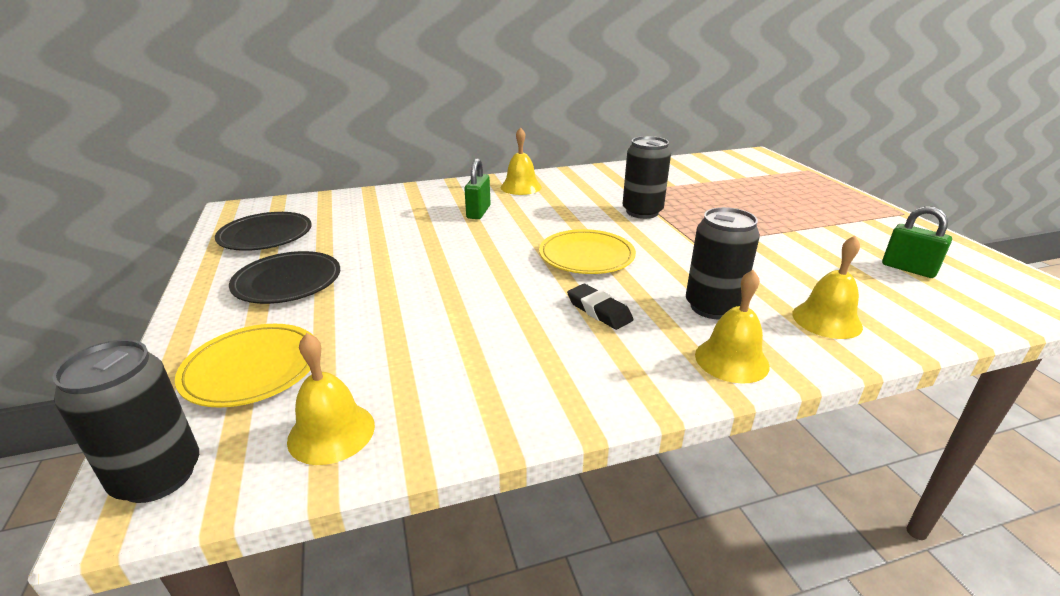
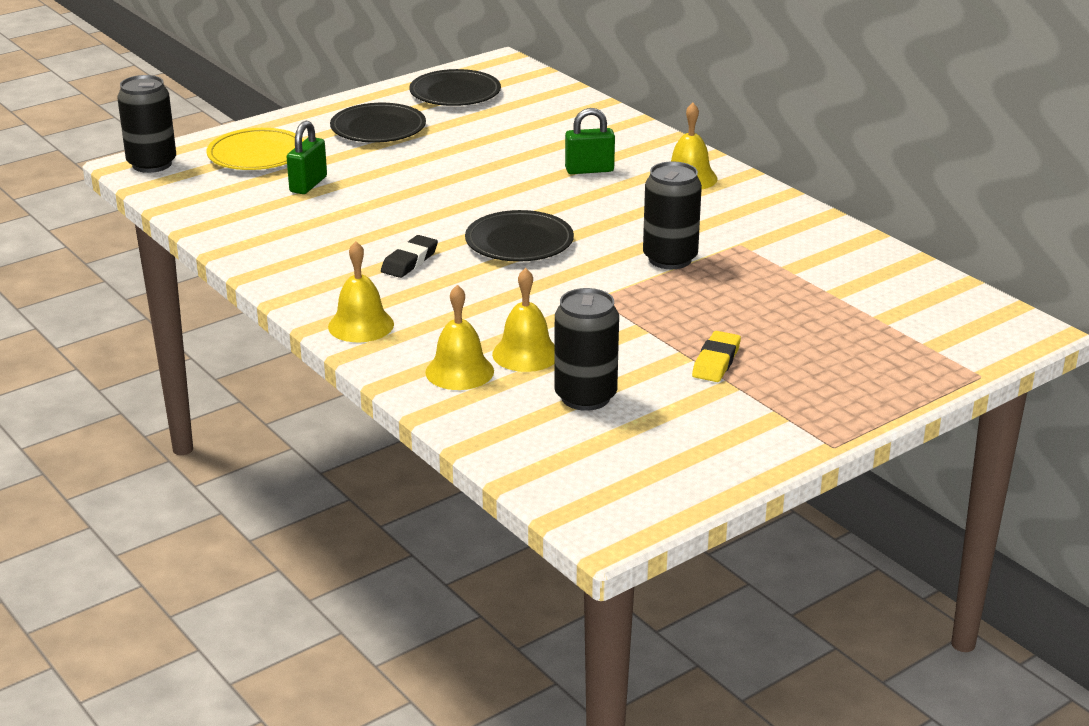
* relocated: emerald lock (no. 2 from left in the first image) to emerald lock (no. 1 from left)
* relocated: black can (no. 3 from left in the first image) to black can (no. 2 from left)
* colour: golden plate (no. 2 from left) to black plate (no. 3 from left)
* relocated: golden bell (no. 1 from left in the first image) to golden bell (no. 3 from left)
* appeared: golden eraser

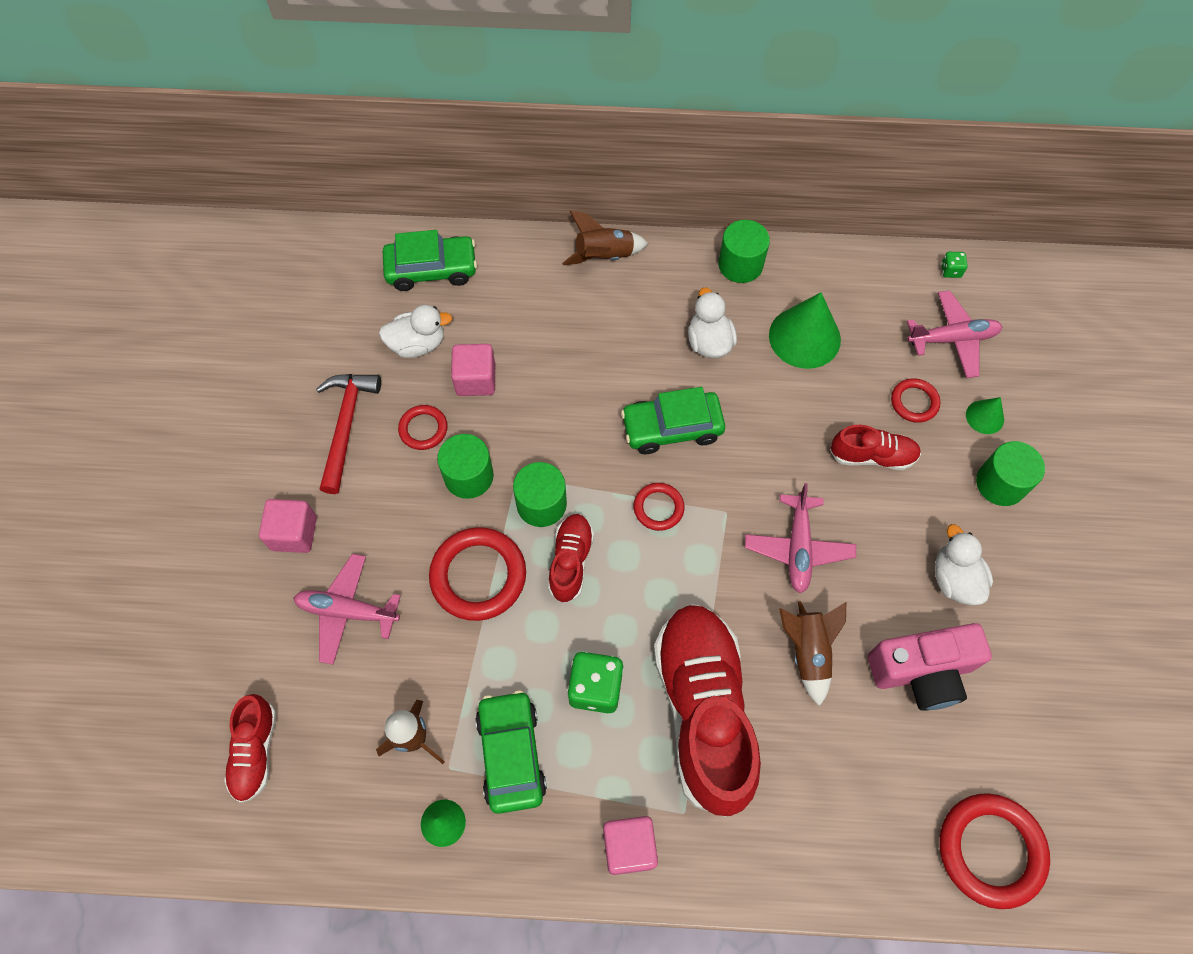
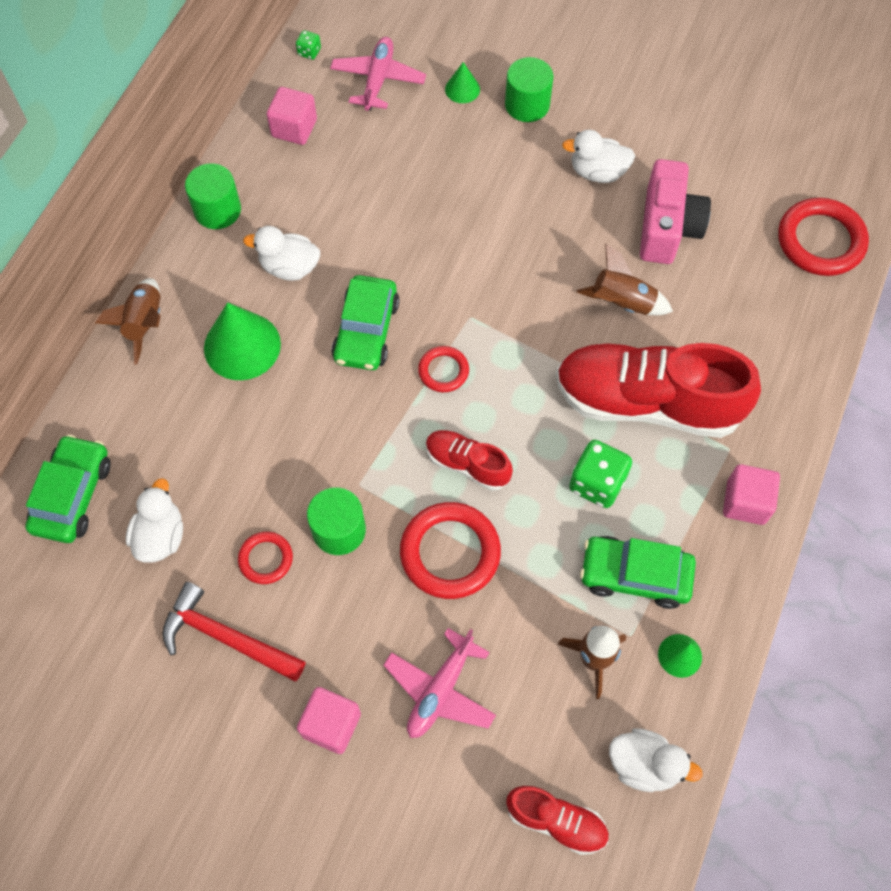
* relocated: emerald solid cone (no. 2 from left in the first image) to emerald solid cone (no. 1 from left)
* relocated: pink cube (no. 2 from left in the first image) to pink cube (no. 1 from left)
* missing: crimson torus (no. 4 from left)
* missing: crimson shoe (no. 4 from left)
* missing: emerald cylinder (no. 2 from left)
* missing: pink aeroplane (no. 2 from left)
* appeared: white rubber duck (no. 4 from left)

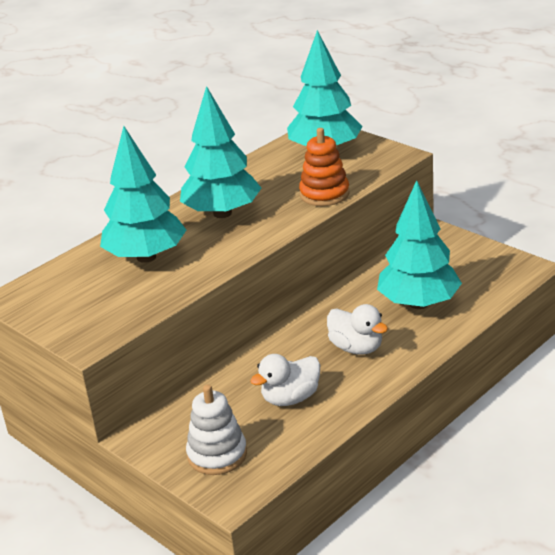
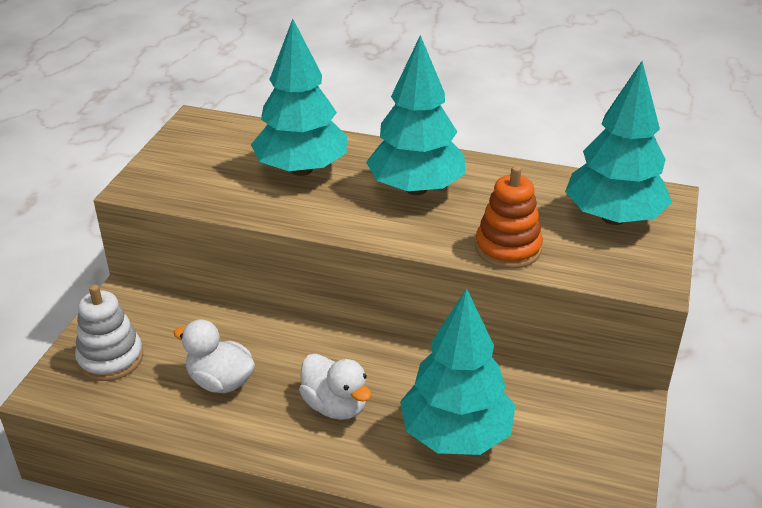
* spun: white rubber duck (no. 2 from left) 60 degrees counterclockwise

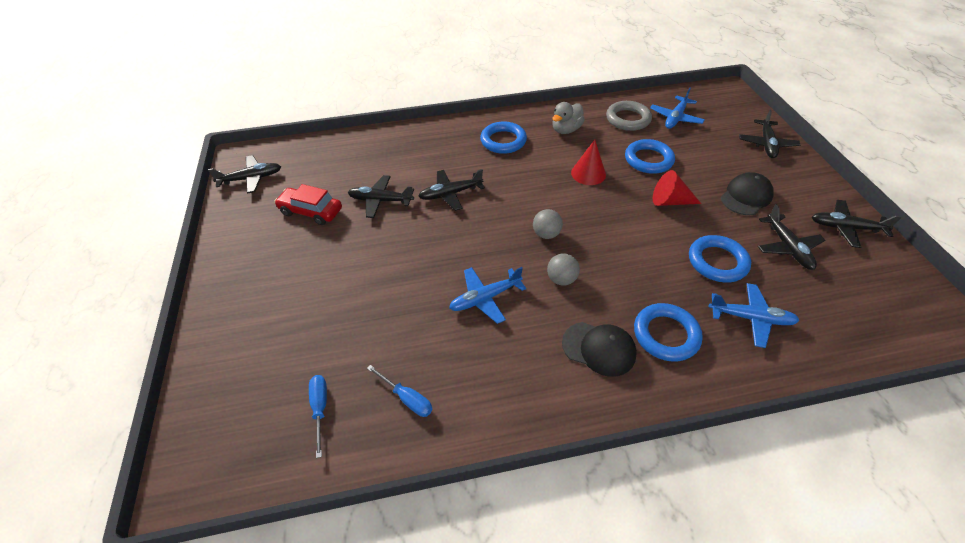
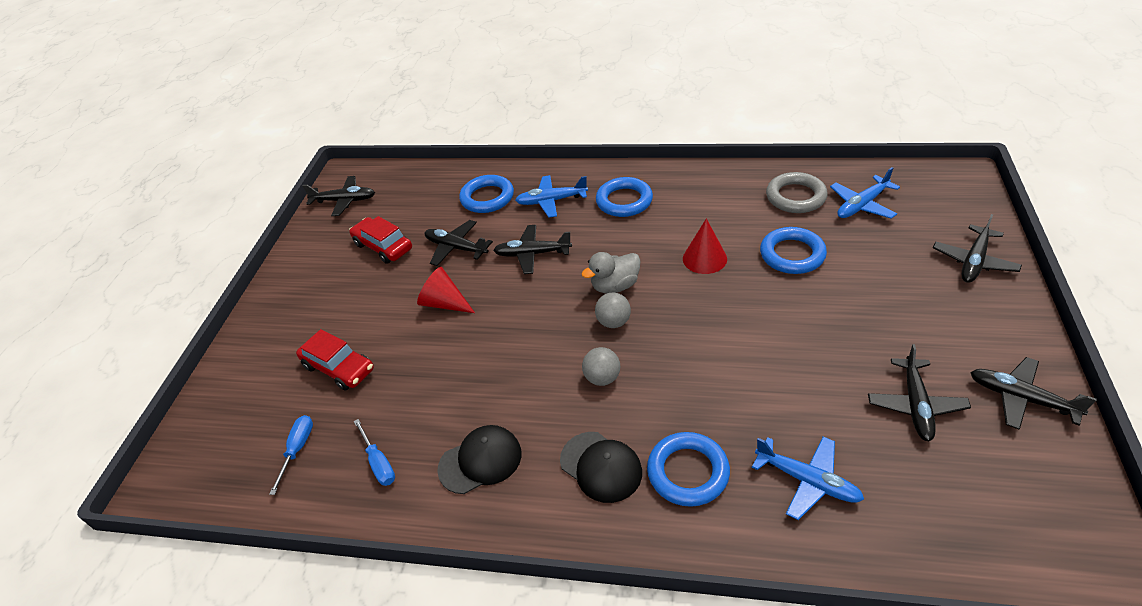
* relocated: gray rubber duck
* relocated: crimson solid cone (no. 2 from left in the first image) to crimson solid cone (no. 1 from left)
* relocated: black baseball cap (no. 2 from left in the first image) to black baseball cap (no. 1 from left)
* relocated: blue torus (no. 4 from left in the first image) to blue torus (no. 1 from left)
* relocated: blue aeroplane (no. 1 from left)
* appeared: crimson car (no. 1 from left)

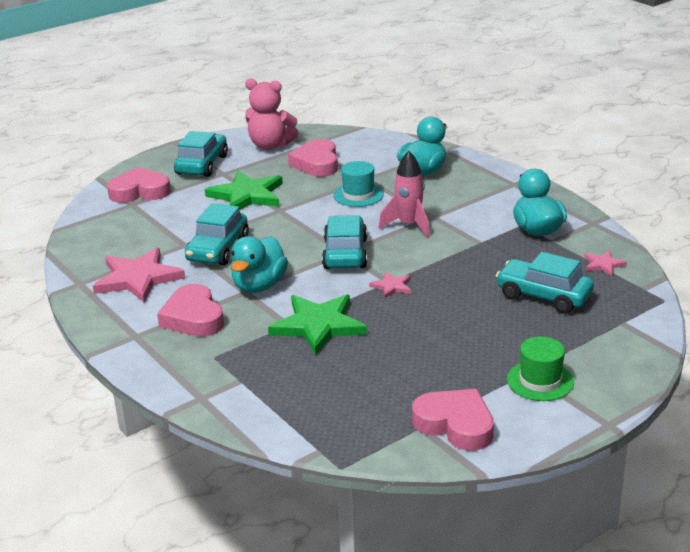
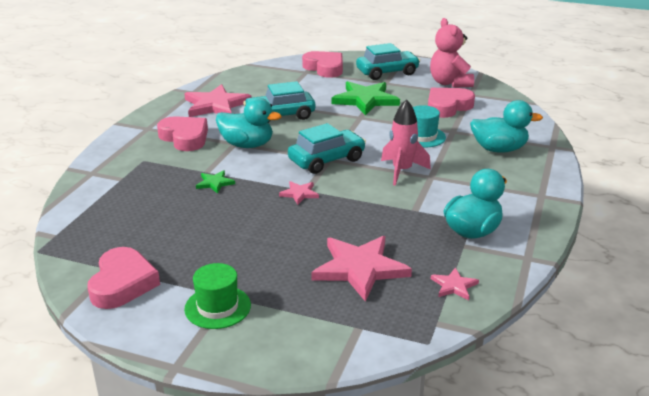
* spun: teal rubber duck (no. 1 from left) 150 degrees counterclockwise
* exchanged: teal car (no. 4 from left) to pink star (no. 3 from left)
* spun: pink heart shape (no. 2 from left) 105 degrees clockwise
* size: emerald star (no. 2 from left in the first image) x0.47

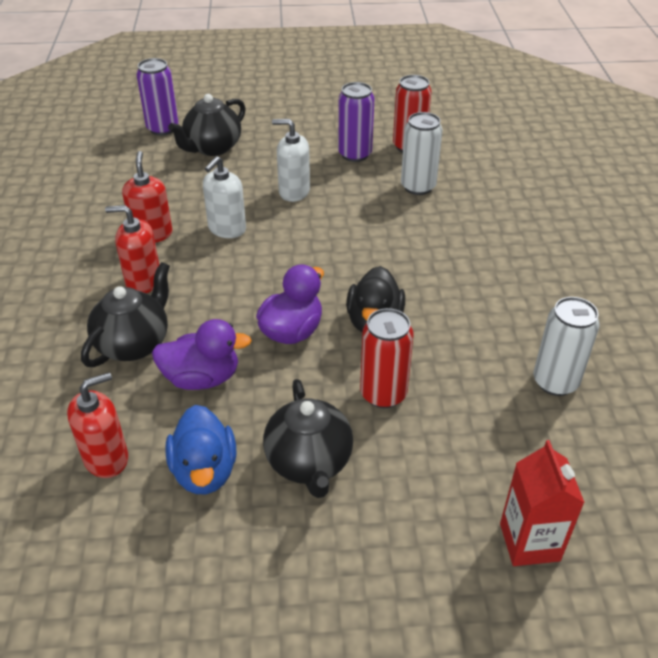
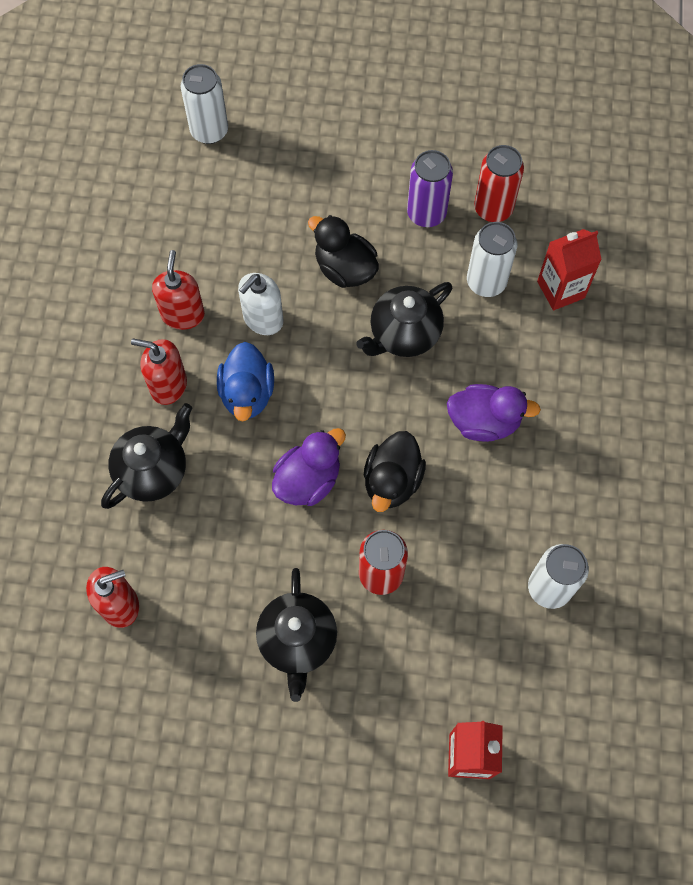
* colour: violet can (no. 1 from left) to white can (no. 1 from left)
* relocated: black teapot (no. 2 from left in the first image) to black teapot (no. 3 from left)
* exchanged: white soap pump (no. 2 from left) to black rubber duck (no. 1 from left)
* relocated: violet rubber duck (no. 1 from left in the first image) to violet rubber duck (no. 2 from left)
* relocated: blue rubber duck
* appeared: crimson milk carton (no. 2 from left)

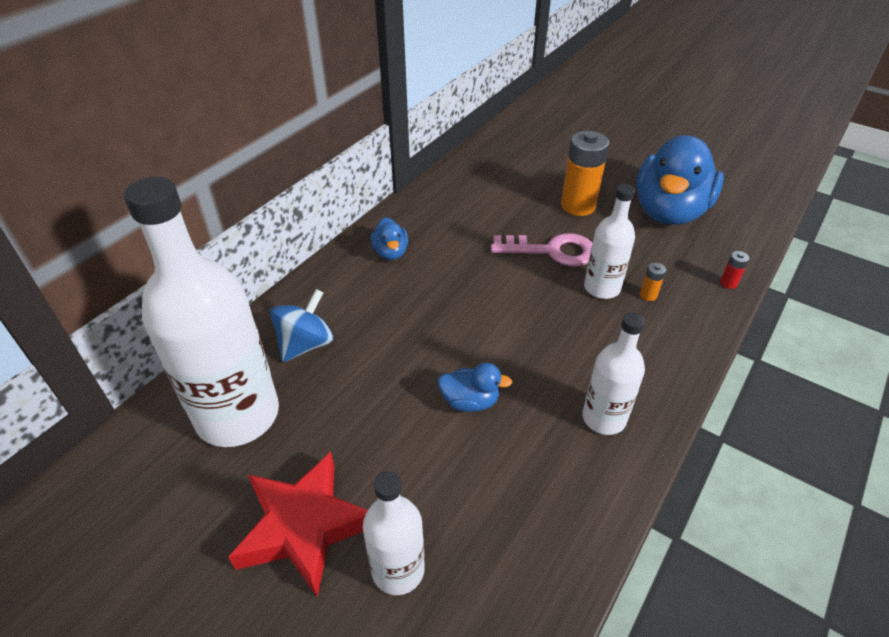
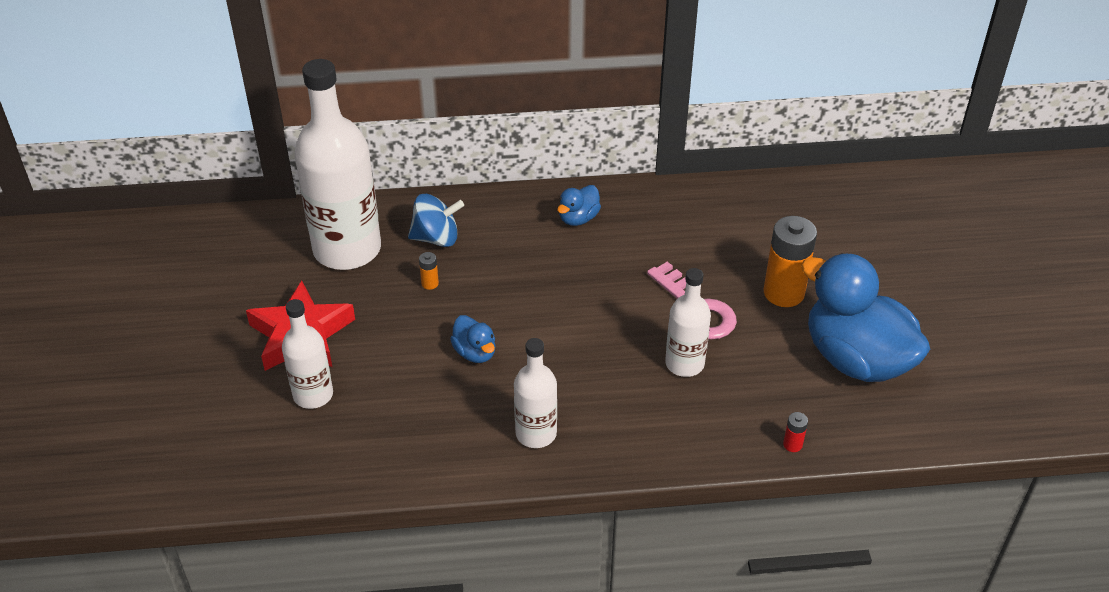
* spun: blue rubber duck (no. 3 from left) 60 degrees clockwise
* relocated: orange-coloured AA battery (no. 2 from left in the first image) to orange-coloured AA battery (no. 1 from left)

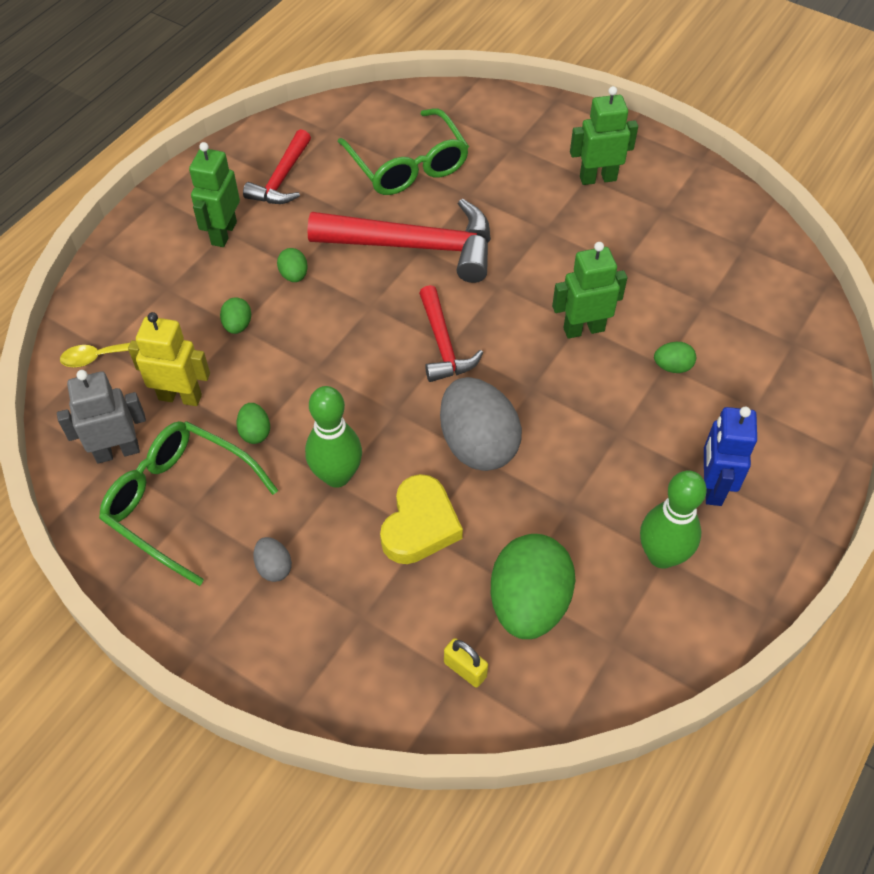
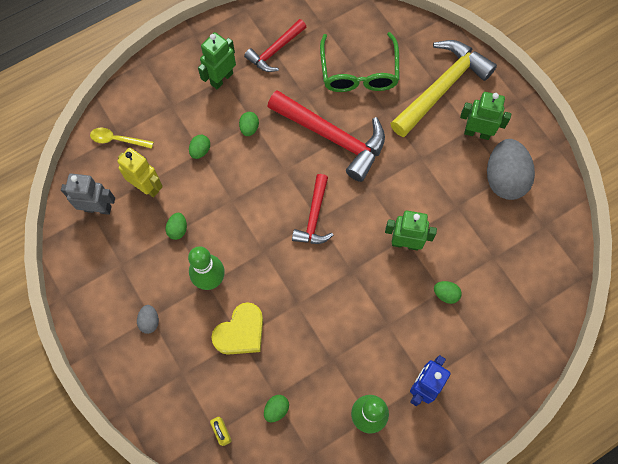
* relocated: gray toy egg (no. 2 from left)
* missing: emerald glasses (no. 1 from left)
* size: emerald toy egg (no. 4 from left) x0.44
* appeared: golden carpenter's hammer

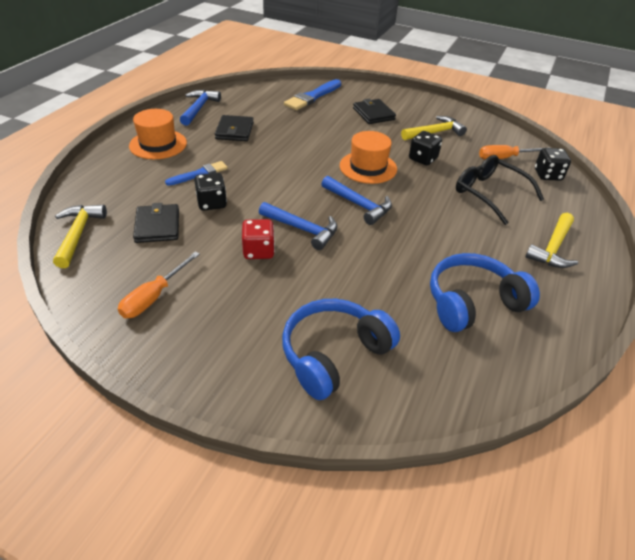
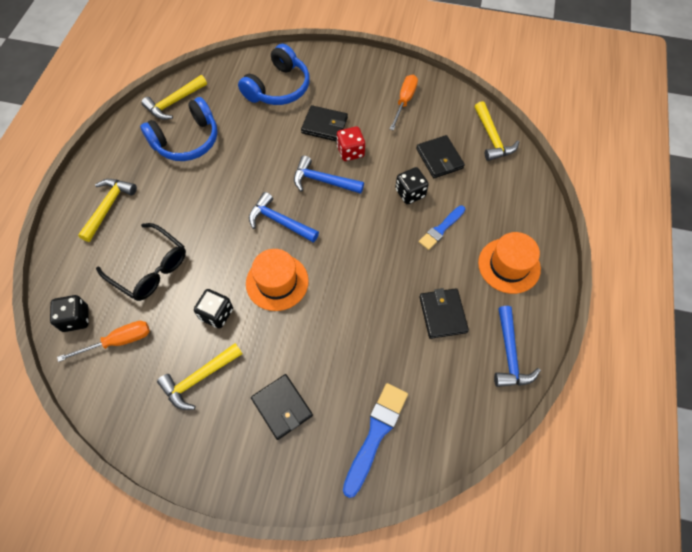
* appeared: golden carpenter's hammer (no. 2 from left)
* appeared: black billfold (no. 2 from left)

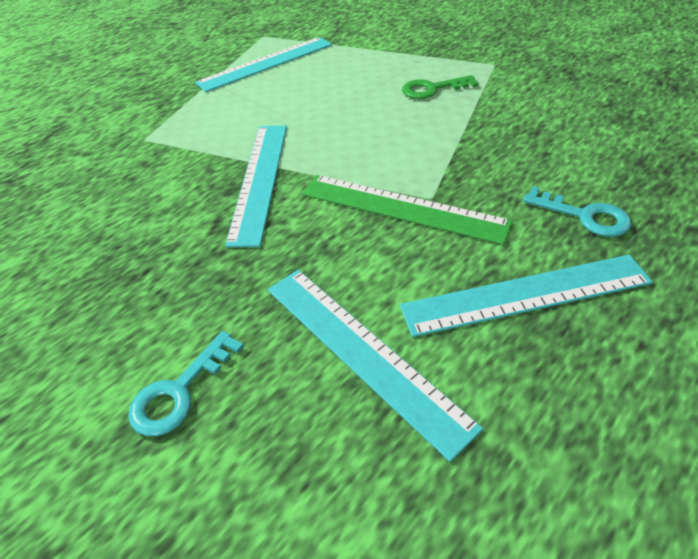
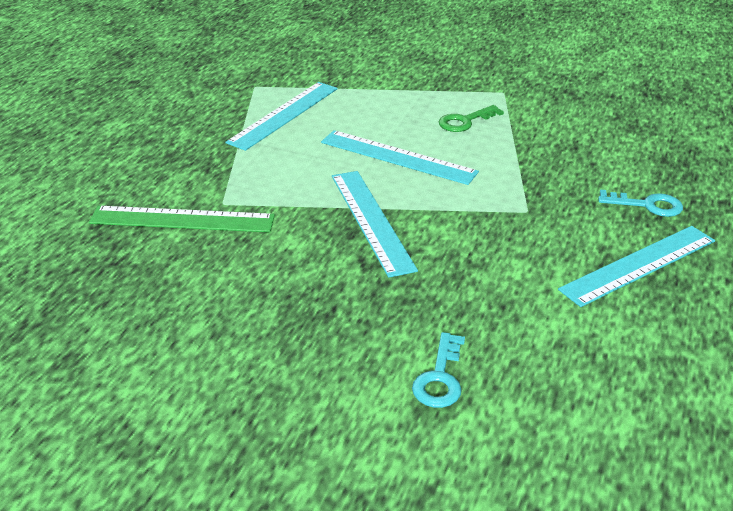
* relocated: emerald measuring stick
* relocated: teal measuring stick (no. 3 from left)

